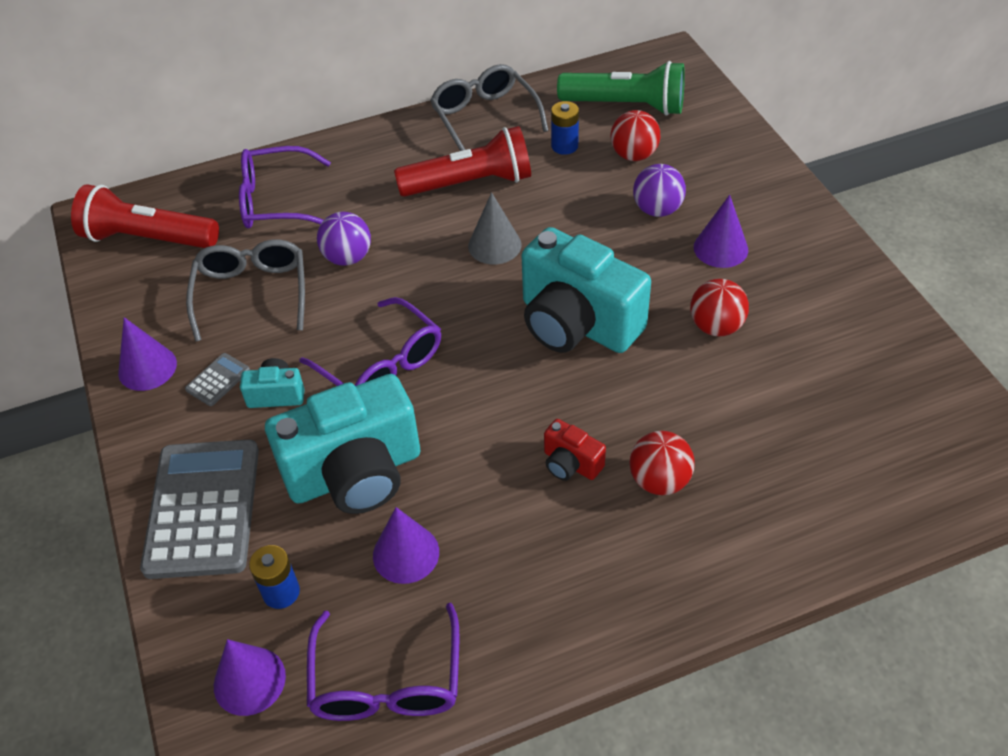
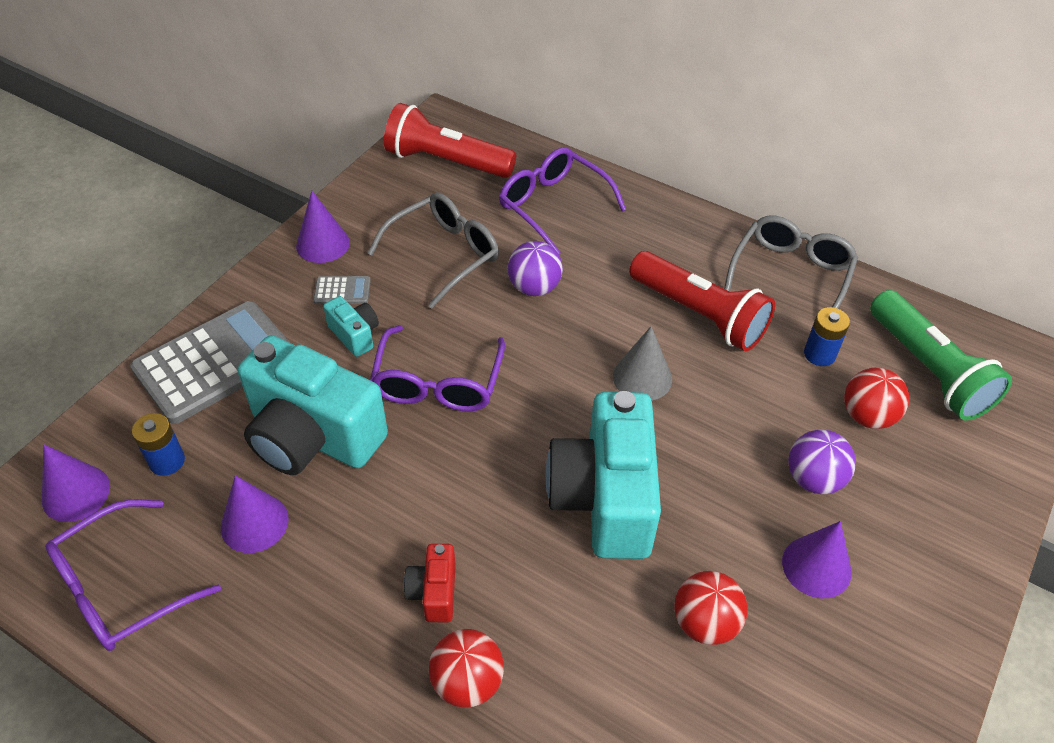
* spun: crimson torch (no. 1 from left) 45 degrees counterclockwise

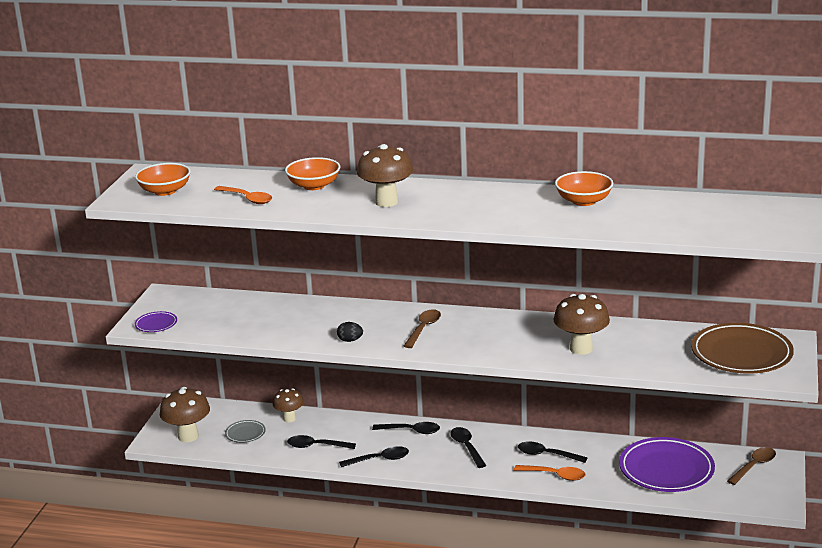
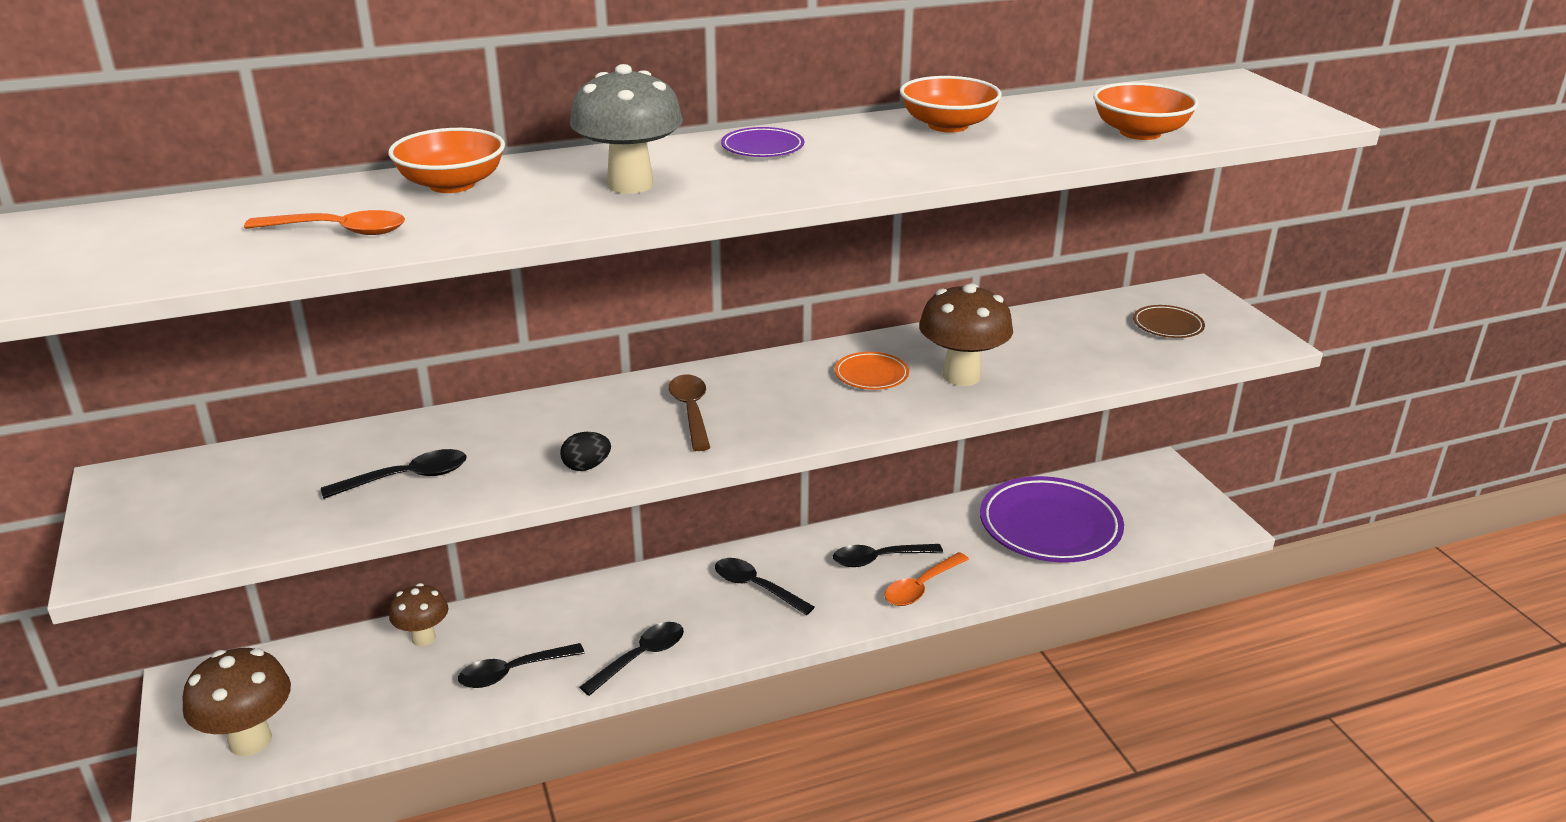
* colour: dark brown mushroom (no. 3 from left) to gray mushroom
* relocated: orange-coloured bowl (no. 1 from left in the first image) to orange-coloured bowl (no. 3 from left)
* relocated: violet plate (no. 1 from left)
* size: dark brown plate x0.46
* missing: gray plate
* relocated: black tablespoon (no. 3 from left in the first image) to black tablespoon (no. 1 from left)
* missing: dark brown tablespoon (no. 2 from left)
* spun: orange-coloured tablespoon (no. 2 from left) 150 degrees clockwise
* appeared: orange-coloured plate

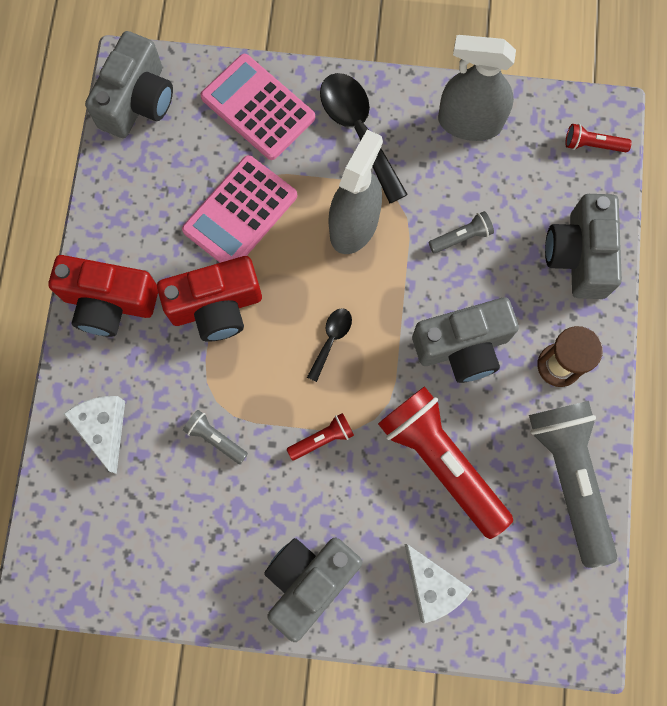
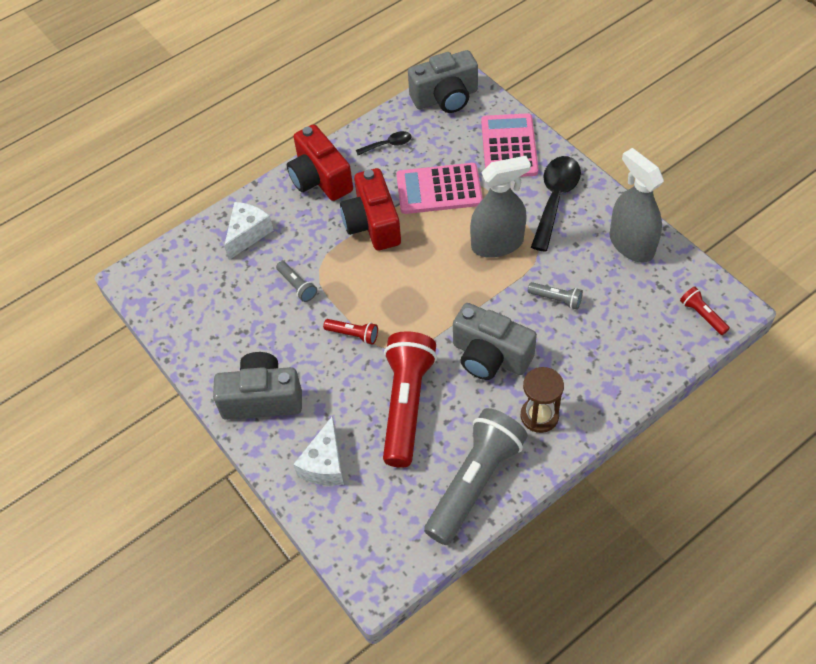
* missing: gray compact camera (no. 4 from left)
* spun: crimson compact camera (no. 2 from left) 45 degrees clockwise
* relocated: black tablespoon (no. 1 from left)
* spun: gray torch (no. 1 from left) 150 degrees clockwise

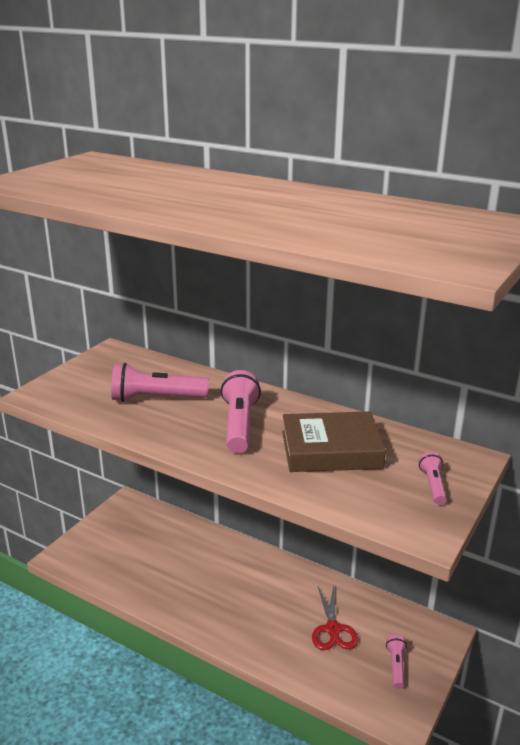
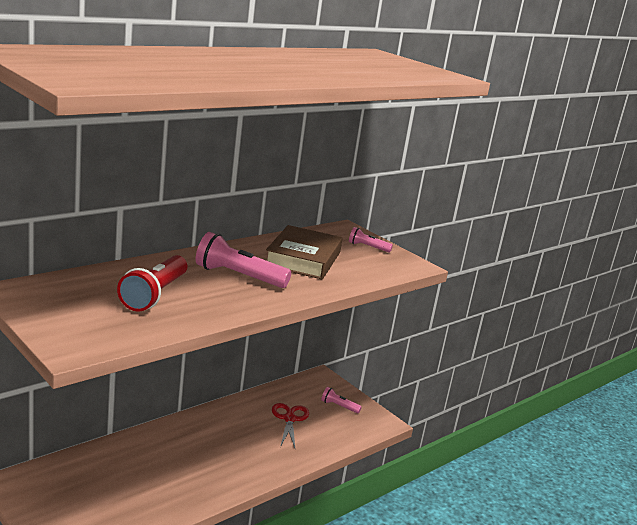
* colour: pink torch (no. 1 from left) to crimson torch
* spun: crimson shears 105 degrees counterclockwise

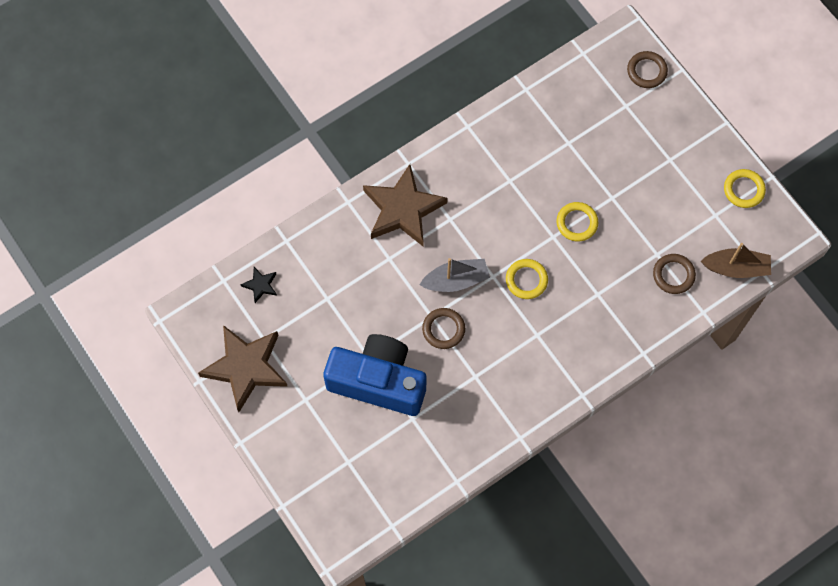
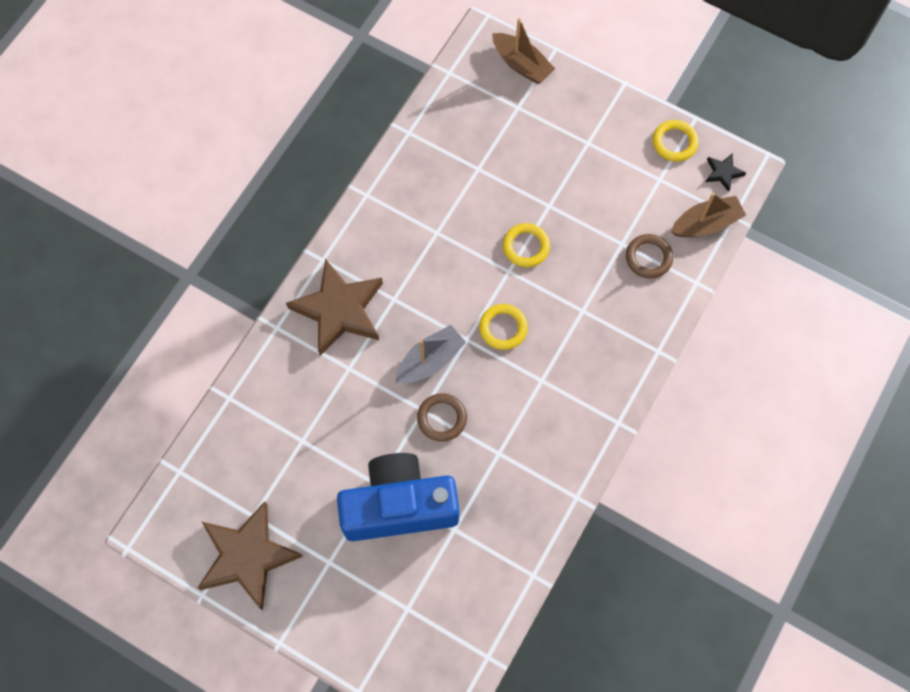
* exchanged: dark brown torus (no. 2 from left) to dark brown toy boat (no. 1 from left)
* relocated: black star

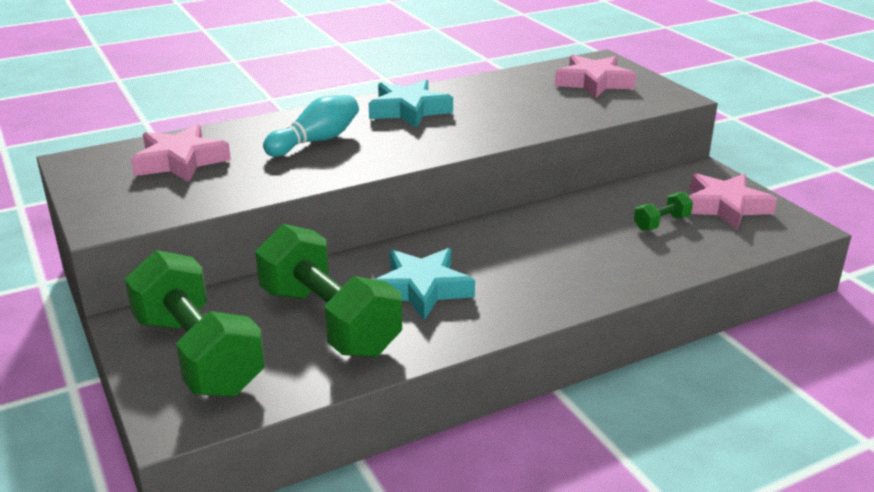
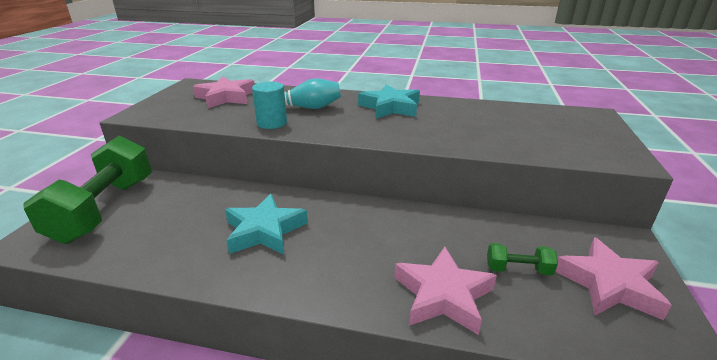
* relocated: pink star (no. 2 from left)
* missing: emerald hand weight (no. 2 from left)
* appeared: teal cylinder

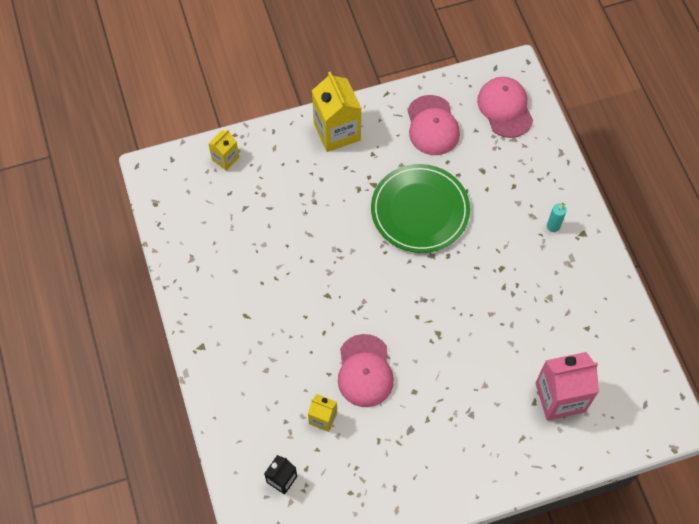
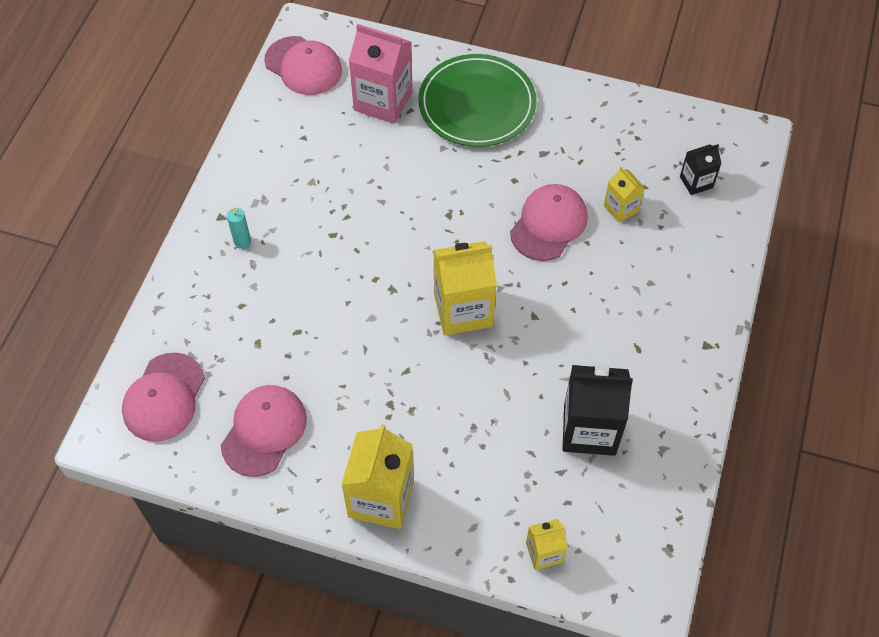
* relocated: emerald plate
* appeared: pink baseball cap (no. 3 from left)
* appeared: golden milk carton (no. 2 from left)
* appeared: black milk carton (no. 1 from left)

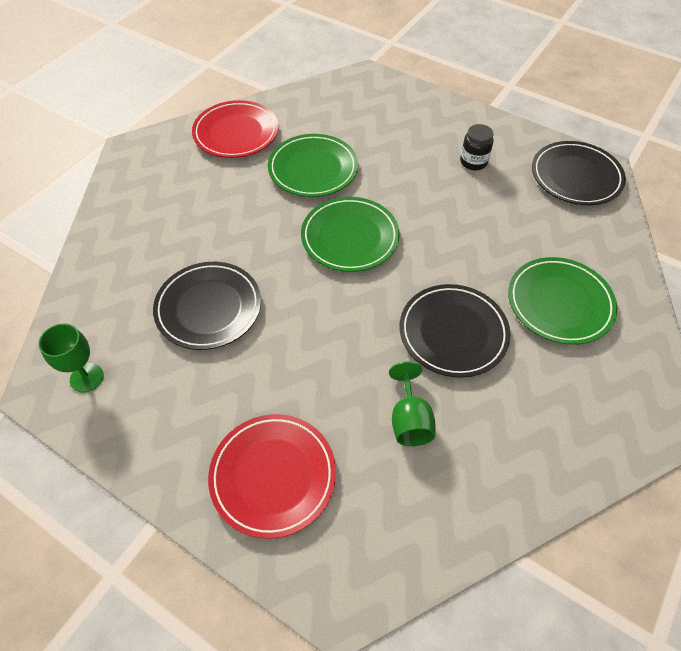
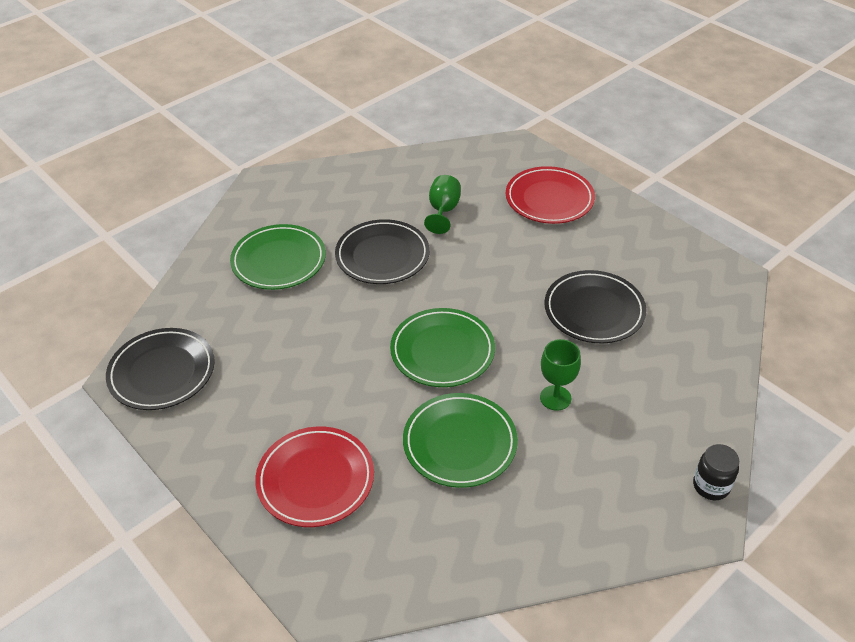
* relocated: crimson plate (no. 1 from left)
* relocated: black preserve jar
* relocated: emerald chalice (no. 1 from left in the first image) to emerald chalice (no. 2 from left)

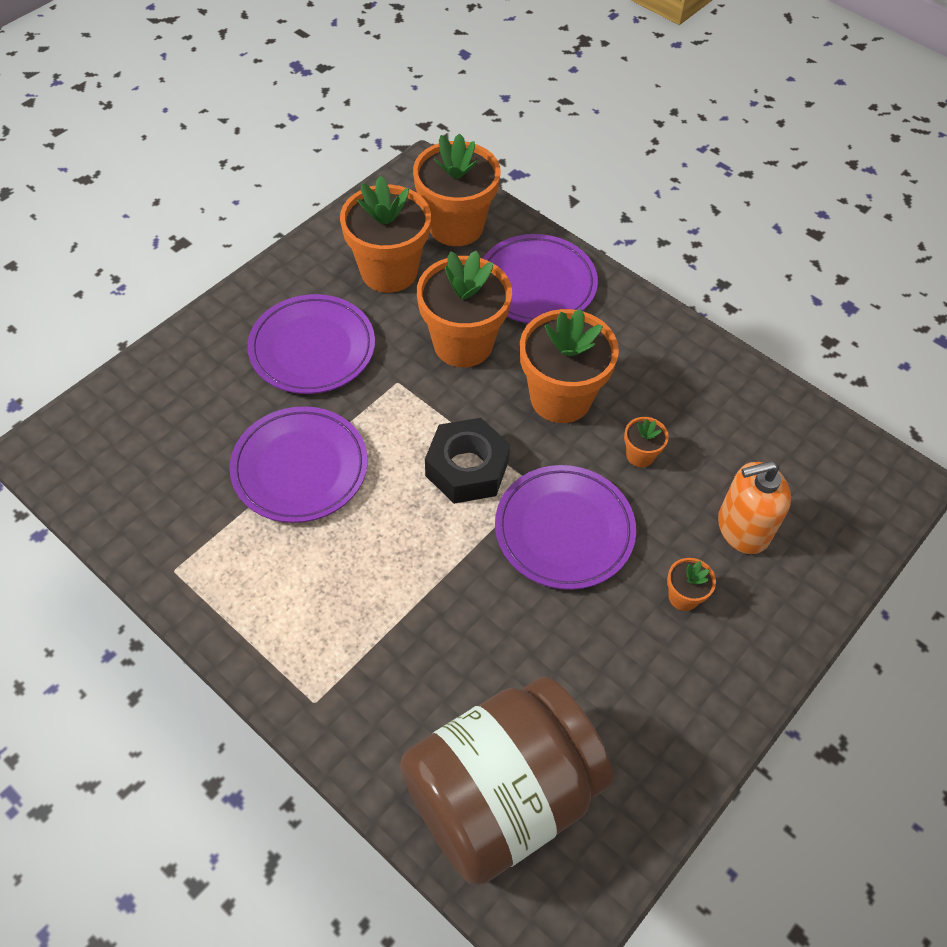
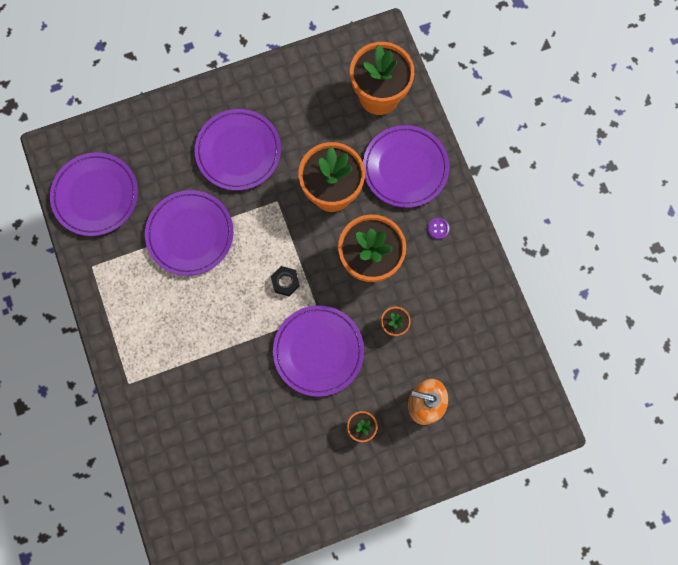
* missing: orange-coloured flower pot (no. 1 from left)
* size: black hexagon nut x0.53
* missing: dark brown preserve jar
* appeared: violet plate (no. 1 from left)
* appeared: violet sewing button

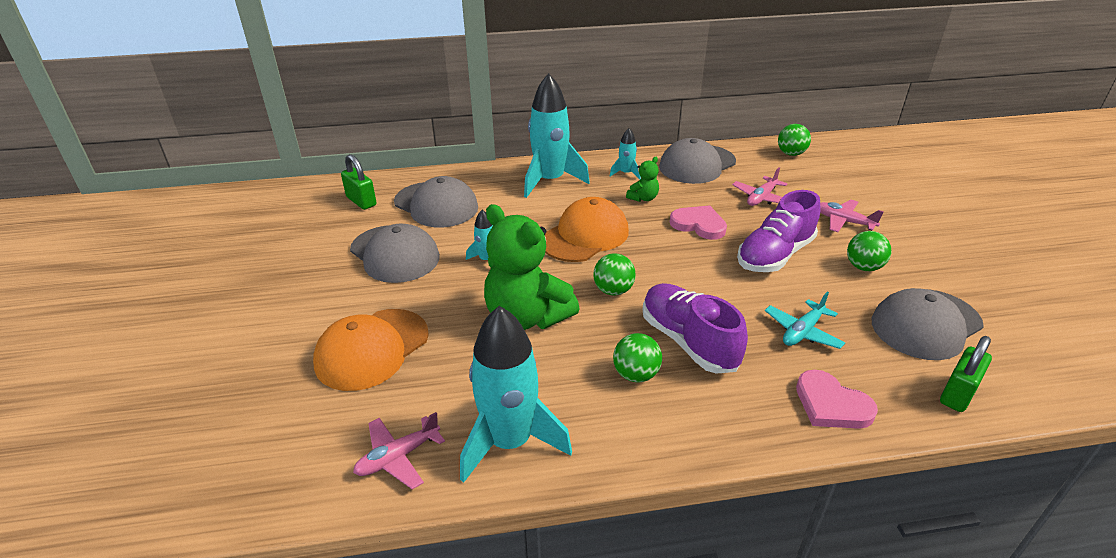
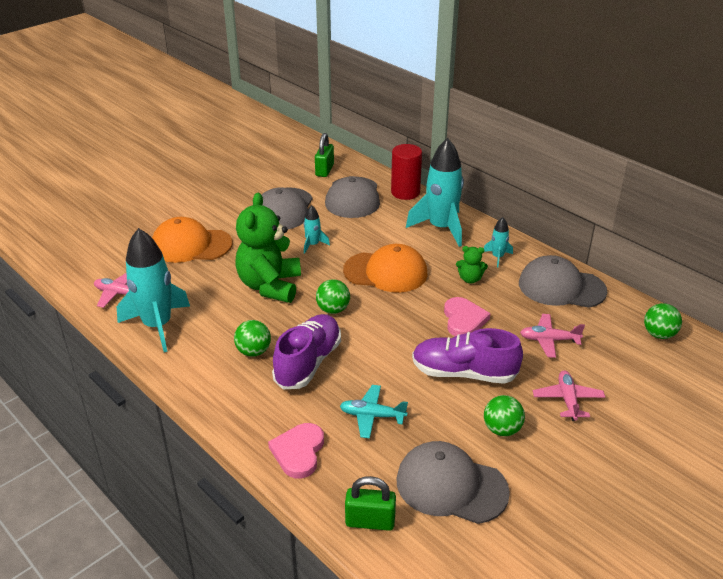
* appeared: crimson cylinder

